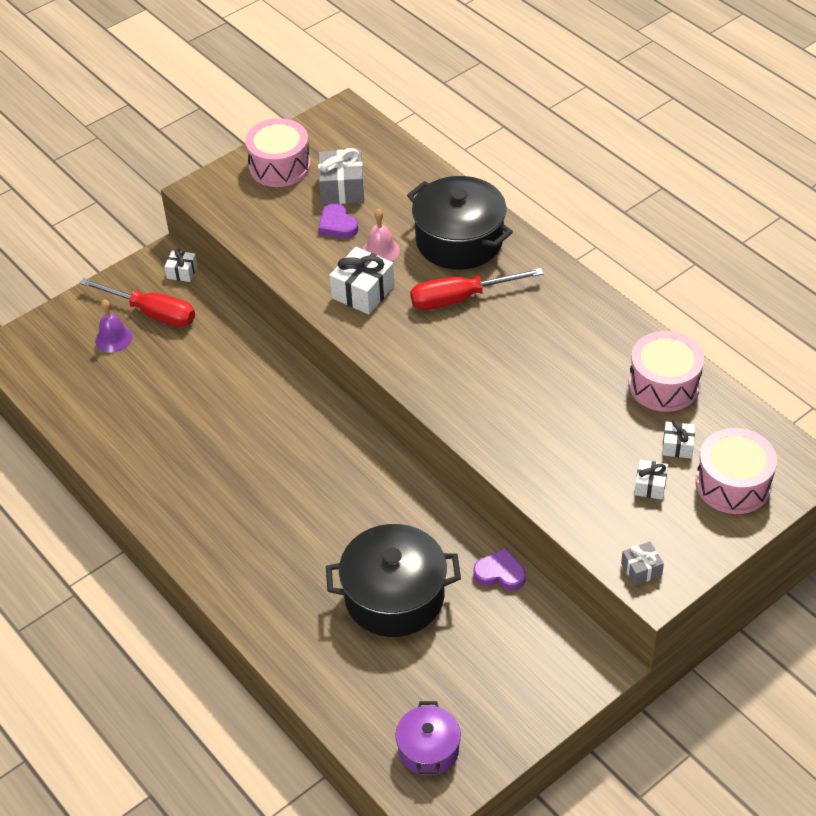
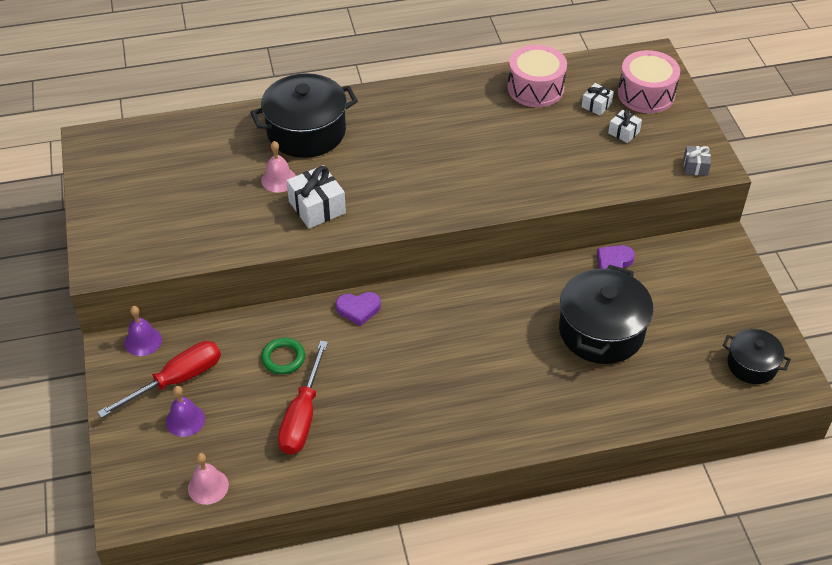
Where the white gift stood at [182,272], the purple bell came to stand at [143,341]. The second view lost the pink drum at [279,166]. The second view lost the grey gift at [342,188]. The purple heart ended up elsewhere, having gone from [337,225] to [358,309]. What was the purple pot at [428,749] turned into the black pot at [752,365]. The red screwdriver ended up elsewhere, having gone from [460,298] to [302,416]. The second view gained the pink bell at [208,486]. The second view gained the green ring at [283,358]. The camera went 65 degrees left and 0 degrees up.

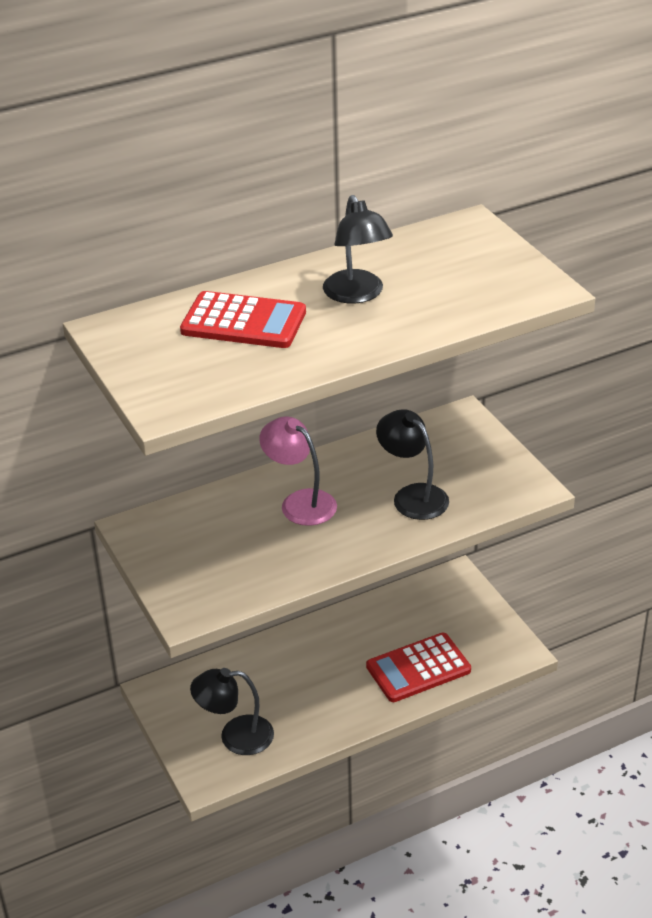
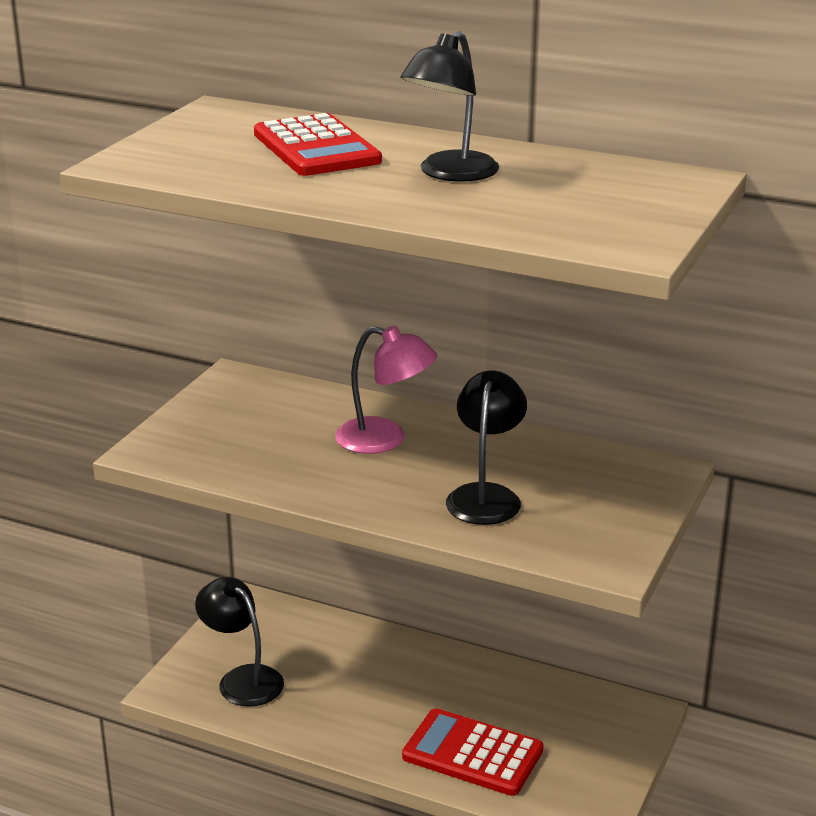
The pink lamp at [300,502] ended up facing another way, 105 degrees clockwise from before. The camera went 50 degrees right and 10 degrees down.

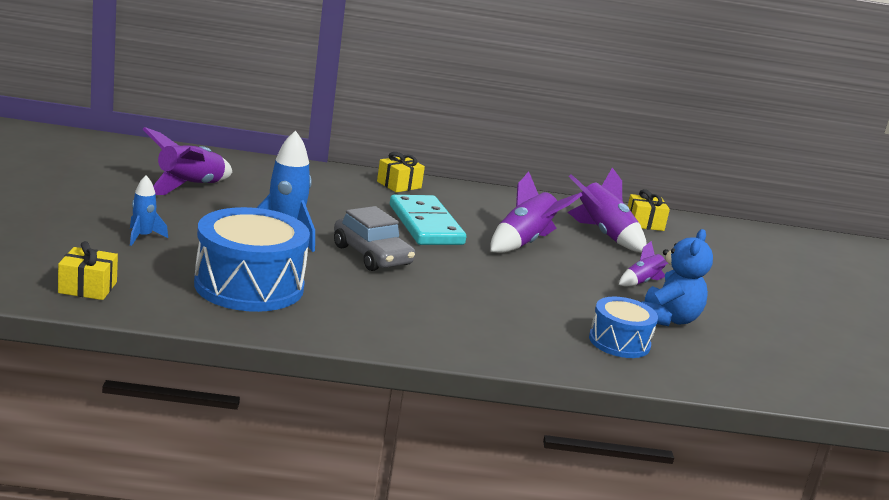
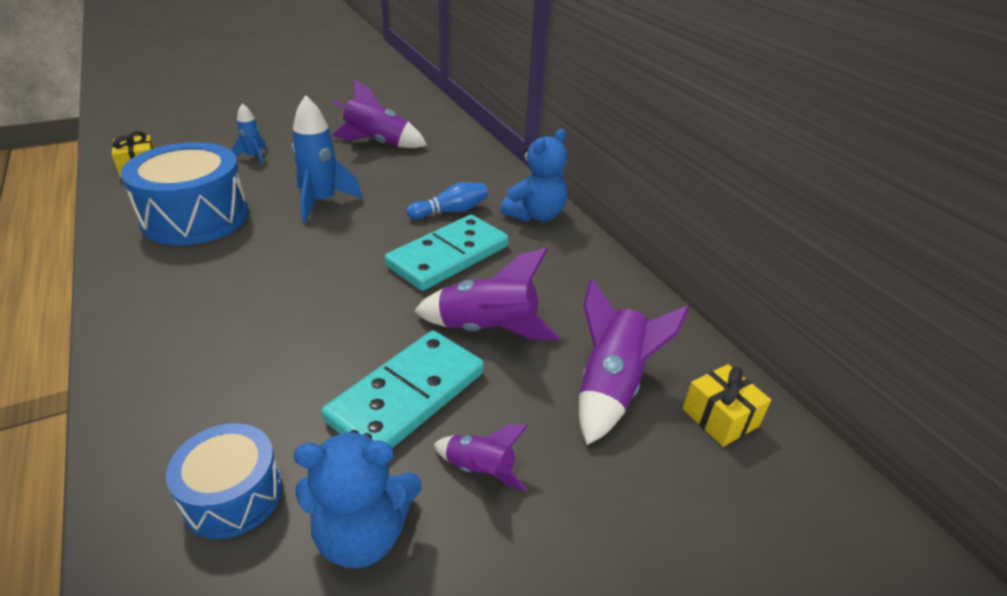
The second view lost the grey car at [372,255]. Where the yellow gift stood at [399,185], the blue teddy bear came to stand at [535,215]. The second view gained the turquoise domino at [407,396]. The second view gained the blue bowling pin at [450,211]. The camera went 65 degrees right and 15 degrees up.

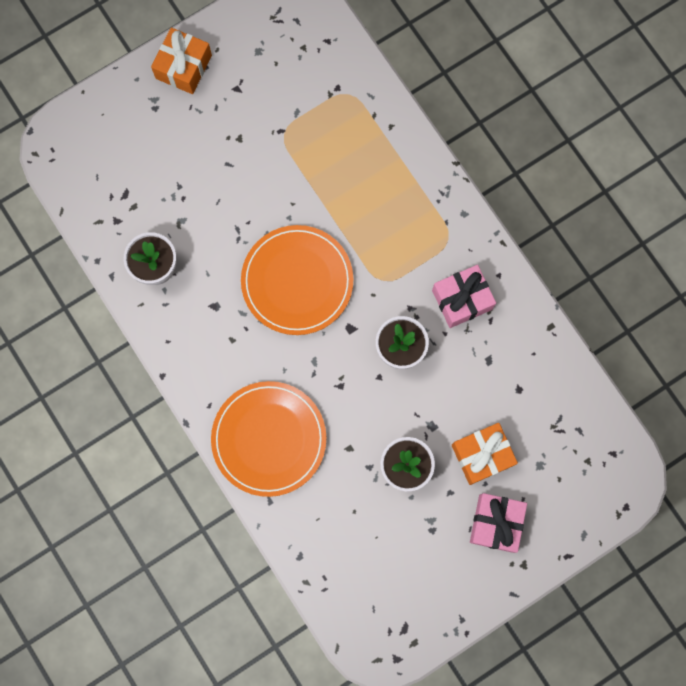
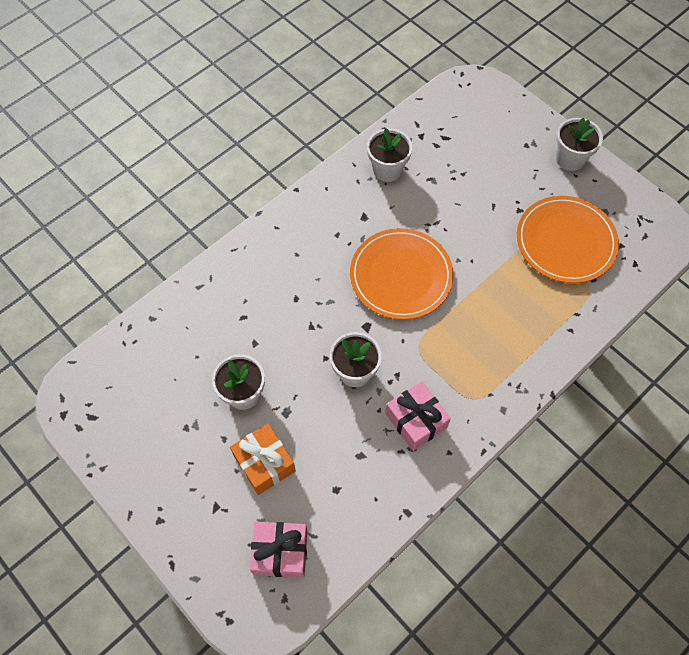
Where the orange gift stood at [184,67], the white flower pot came to stand at [570,159]. The orange plate ended up elsewhere, having gone from [269,439] to [565,241]. The pink gift ended up elsewhere, having gone from [496,523] to [280,552]. The camera went 80 degrees right and 15 degrees down.

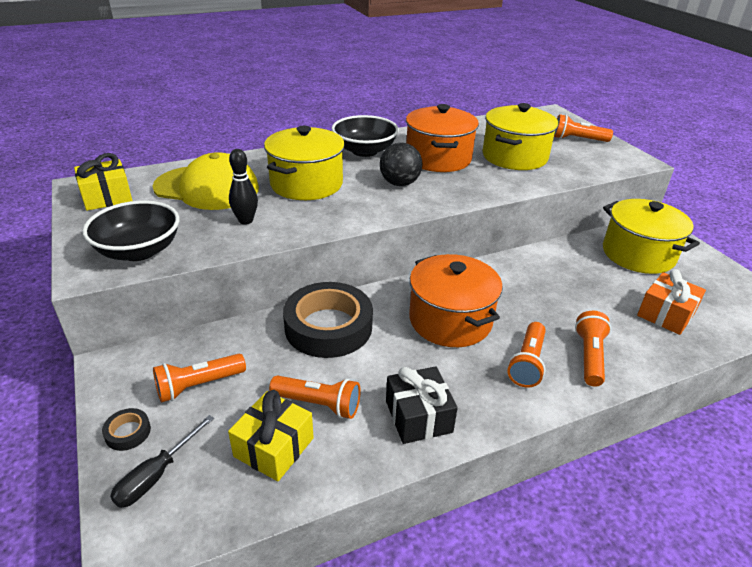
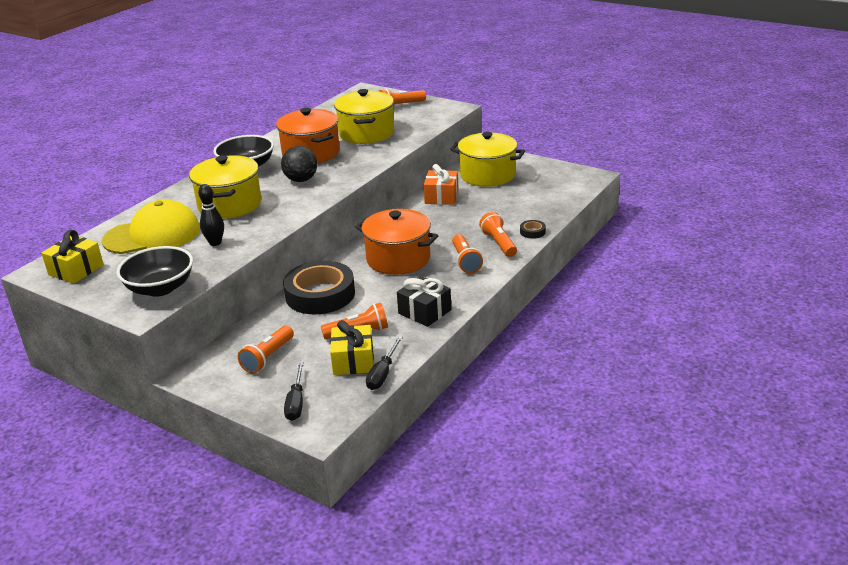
The black tape ended up elsewhere, having gone from [128,432] to [532,232]. The orange gift ended up elsewhere, having gone from [665,314] to [441,197]. The second view gained the black screwdriver at [383,374]. The camera went 30 degrees left and 5 degrees down.

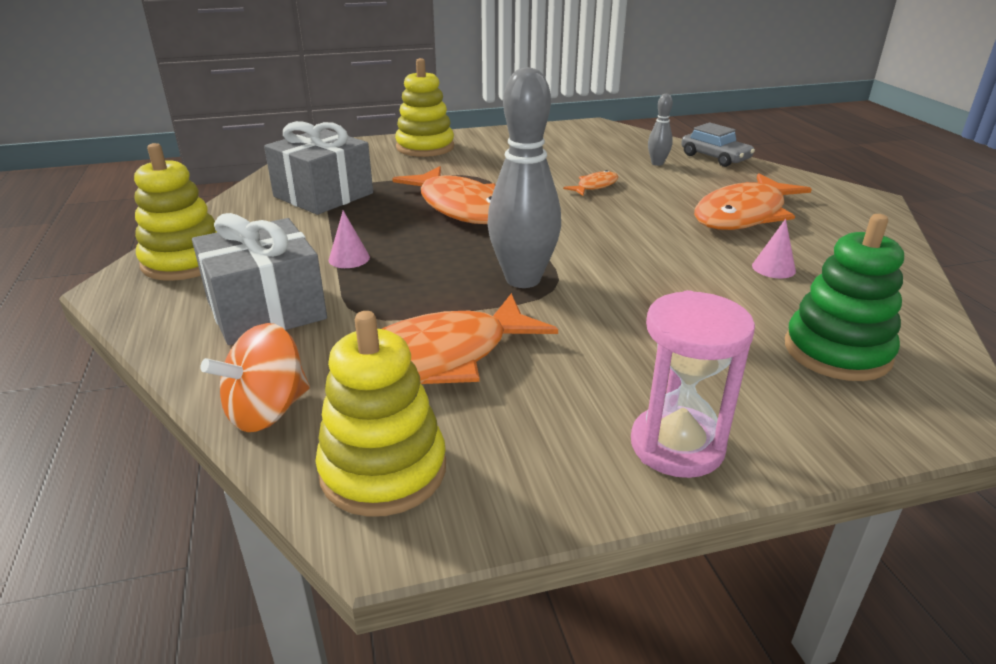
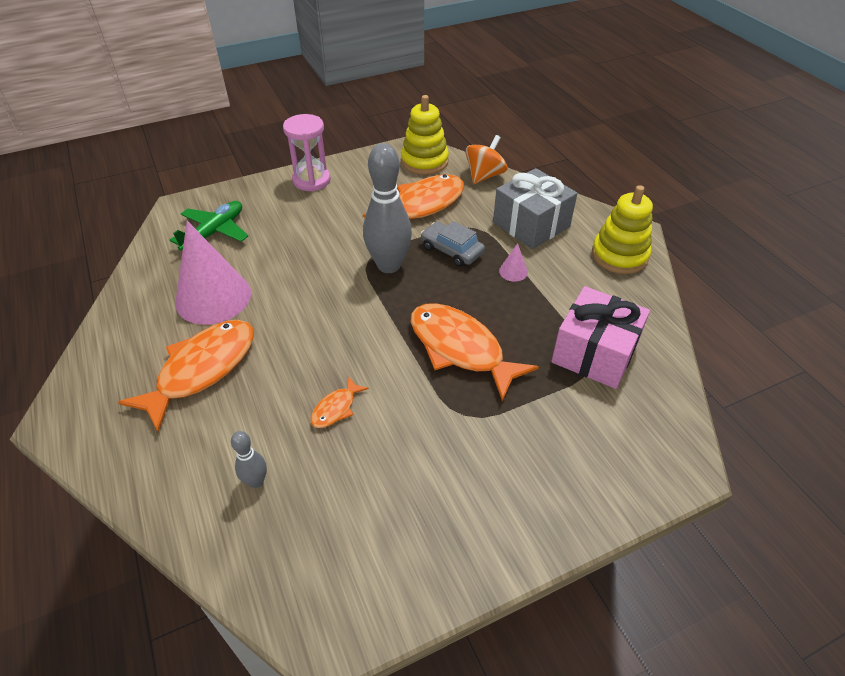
What was the grey gift at [323,195] turned into the pink gift at [594,353]. The second view lost the yellow stacking toy at [425,147]. The grey car ended up elsewhere, having gone from [715,157] to [451,250]. The size of the pink cone at [773,268] changed by a factor of 2.49. Where the green stacking toy stood at [837,352], the green plane came to stand at [214,232]. The camera went 170 degrees right and 15 degrees up.

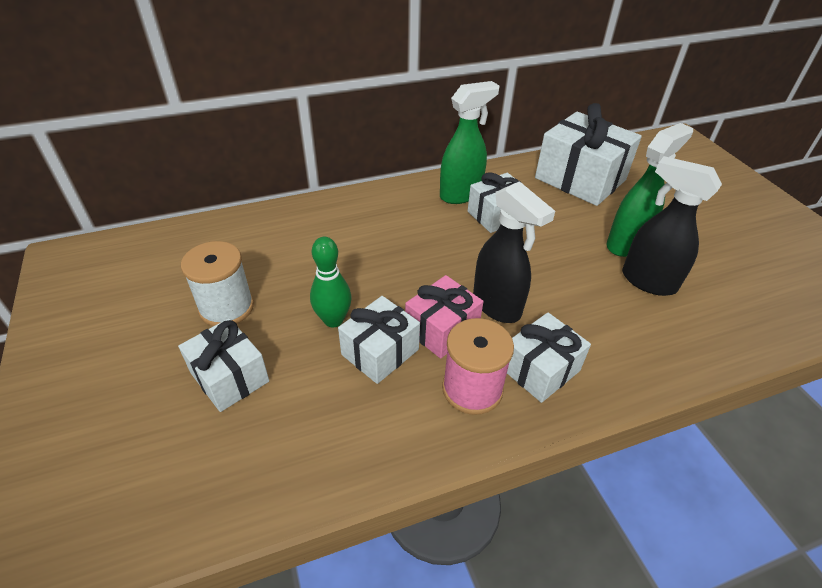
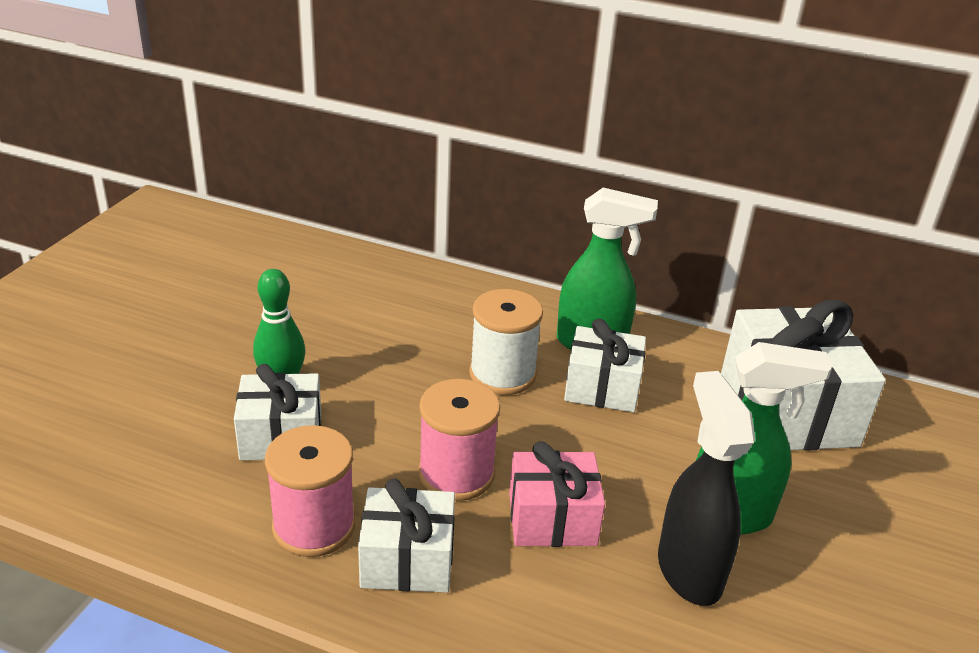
The second view lost the white gift at [230,377]. The white spool ended up elsewhere, having gone from [226,307] to [502,374]. The pink gift ended up elsewhere, having gone from [442,329] to [552,519]. Where the black spray bottle stood at [497,306], the pink spool came to stand at [456,474]. The camera went 40 degrees right and 10 degrees down.

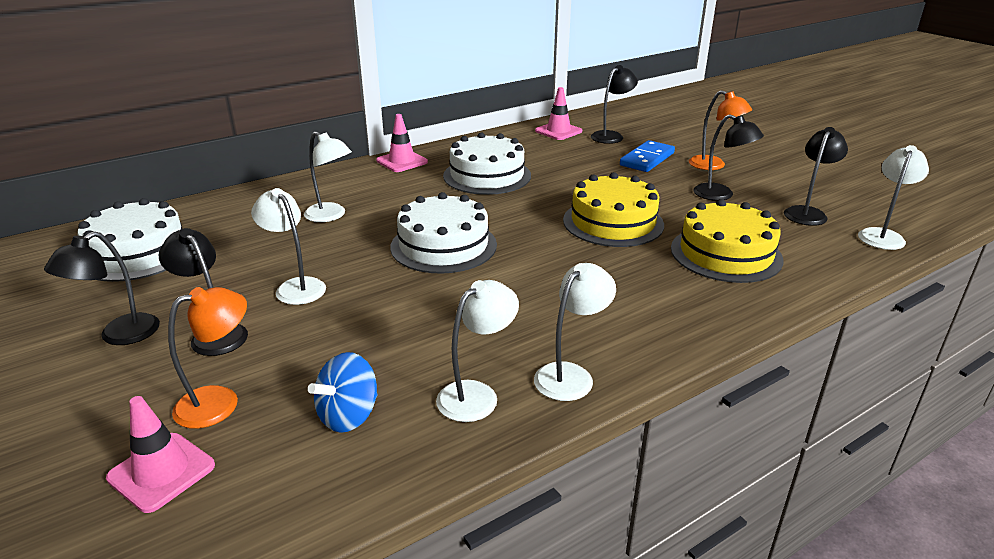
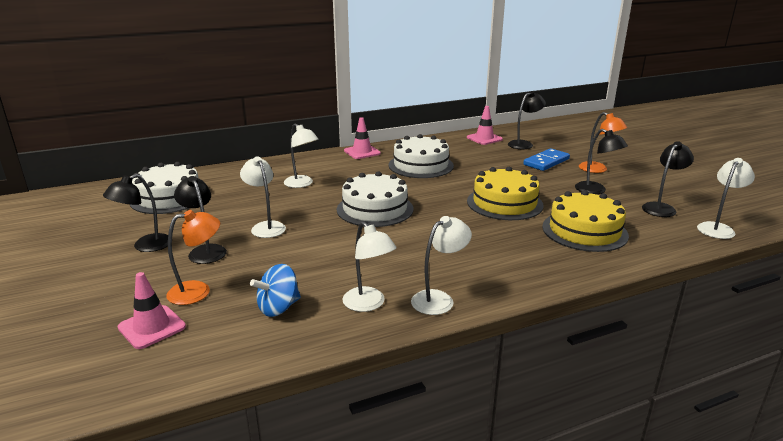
The white lamp at [477,394] ended up facing another way, 90 degrees clockwise from before. The camera went 10 degrees right and 5 degrees down.

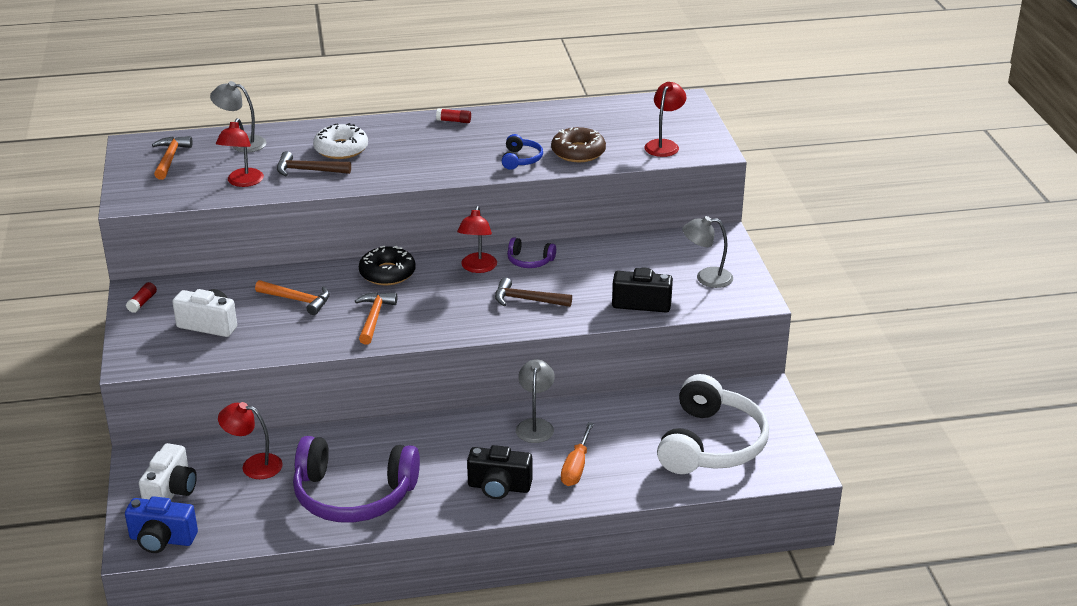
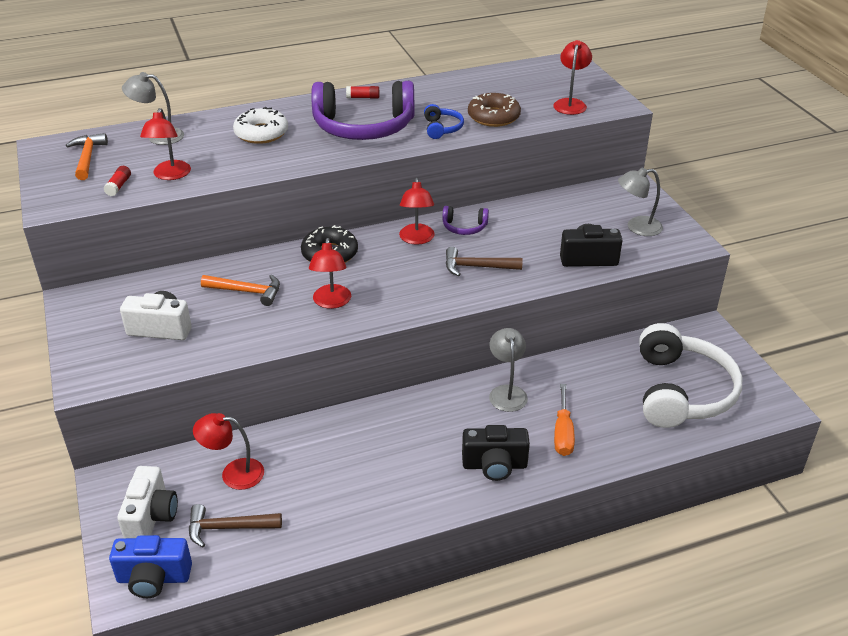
The red glue stick ended up elsewhere, having gone from [142,302] to [118,186]. The brown hammer ended up elsewhere, having gone from [308,170] to [228,528]. The purple headphones ended up elsewhere, having gone from [353,495] to [363,127]. Where the orange hammer stood at [374,318], the red lamp came to stand at [331,302]. The camera went 10 degrees left and 5 degrees up.

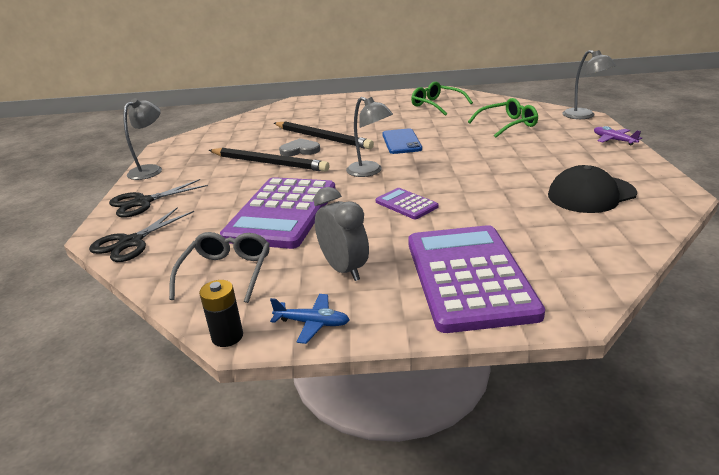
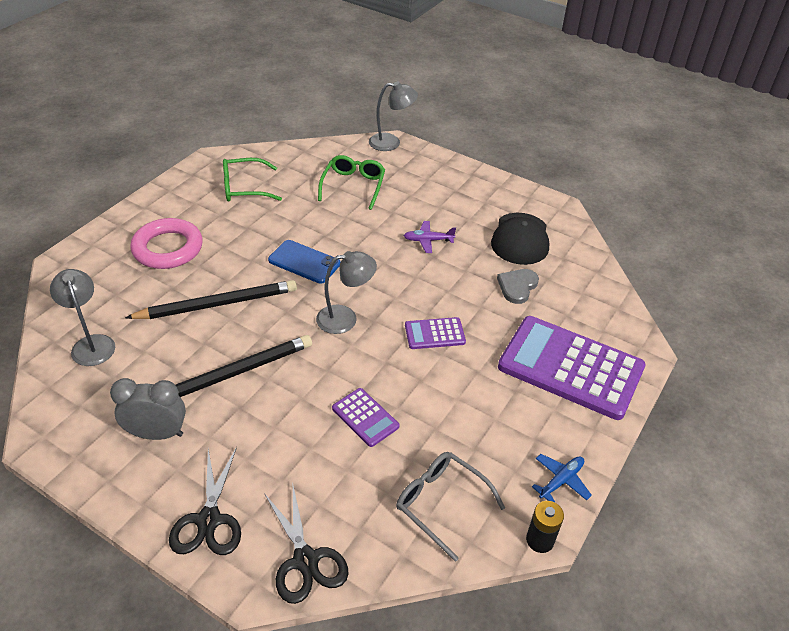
The grey lamp ended up elsewhere, having gone from [150,170] to [91,343]. The size of the purple calculator at [282,213] changed by a factor of 0.45. The grey heart ended up elsewhere, having gone from [300,150] to [517,286]. The grey clock ended up elsewhere, having gone from [344,269] to [157,434]. The purple plane ended up elsewhere, having gone from [613,140] to [428,240]. The second view gained the pink ring at [168,248]. The camera went 60 degrees left and 15 degrees up.

